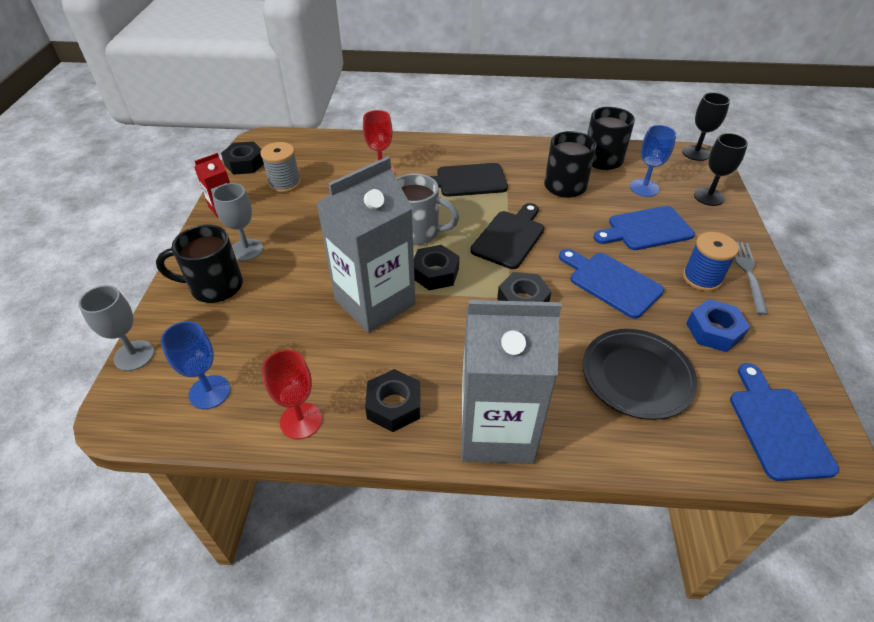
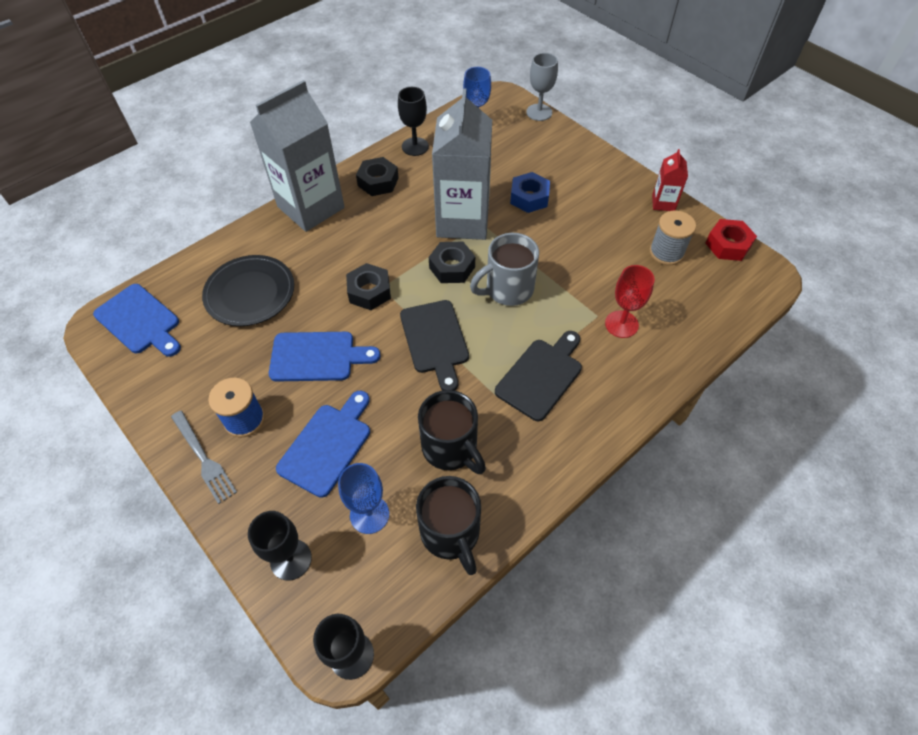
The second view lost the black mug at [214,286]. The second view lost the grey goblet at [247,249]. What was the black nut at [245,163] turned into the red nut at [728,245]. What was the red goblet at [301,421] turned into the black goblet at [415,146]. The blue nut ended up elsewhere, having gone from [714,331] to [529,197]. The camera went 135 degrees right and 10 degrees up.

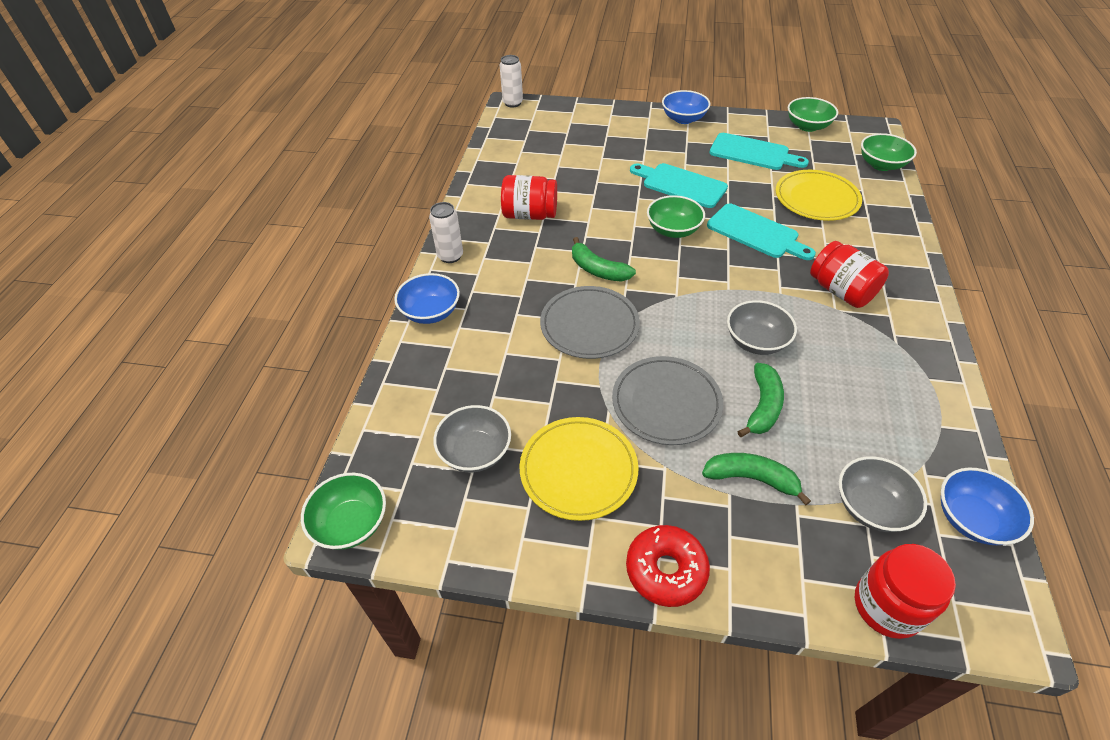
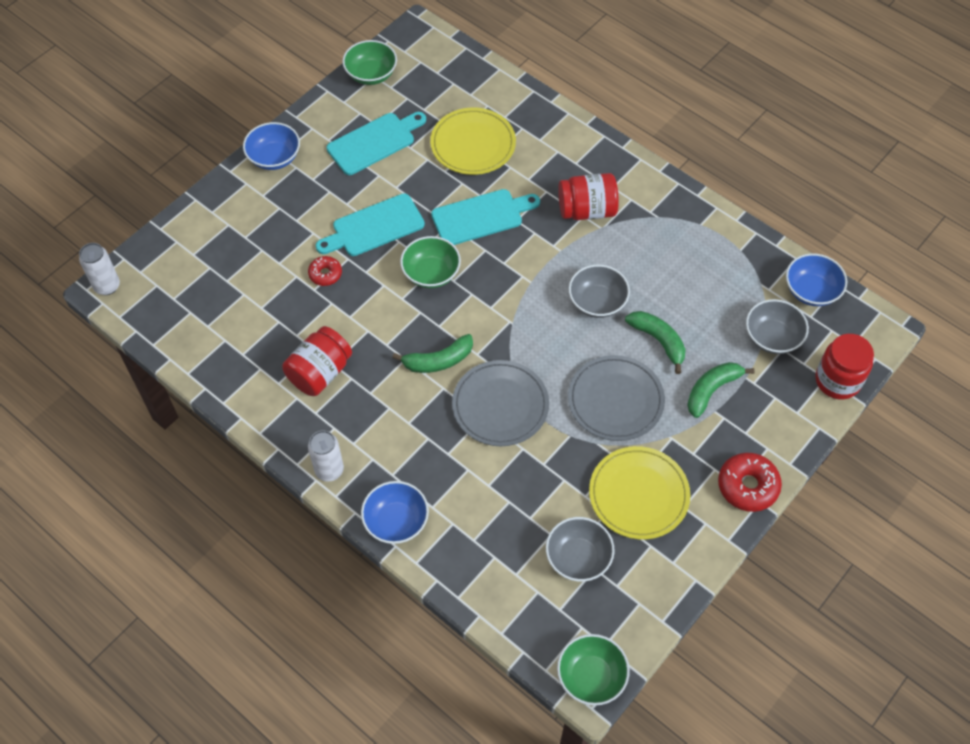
The second view lost the green bowl at [881,165]. The second view gained the red donut at [325,274]. The camera went 60 degrees left and 10 degrees up.

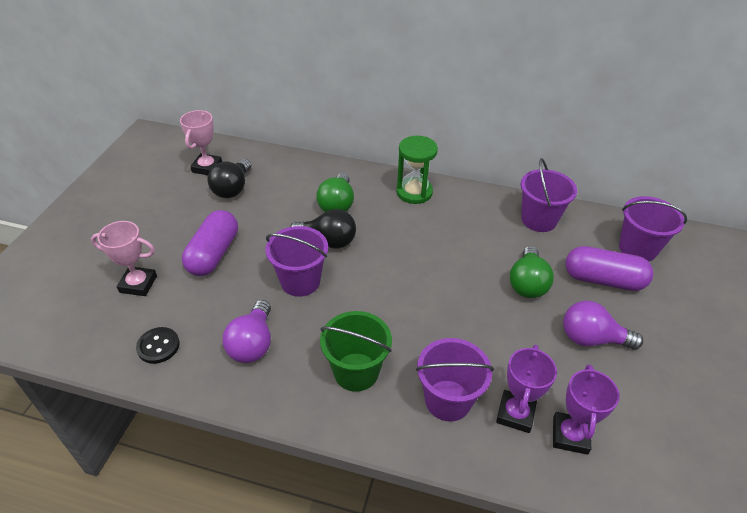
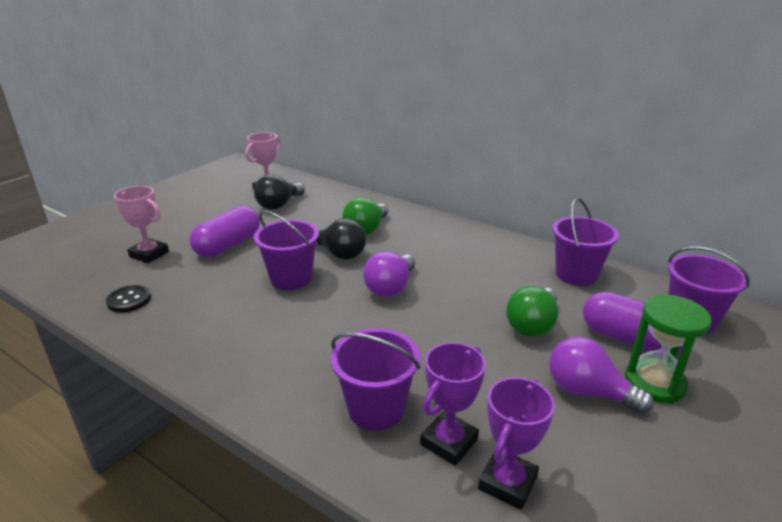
The purple light bulb ended up elsewhere, having gone from [252,344] to [390,287]. The second view lost the green bucket at [356,372]. The green hourglass ended up elsewhere, having gone from [414,192] to [654,383]. The camera went 20 degrees right and 15 degrees down.

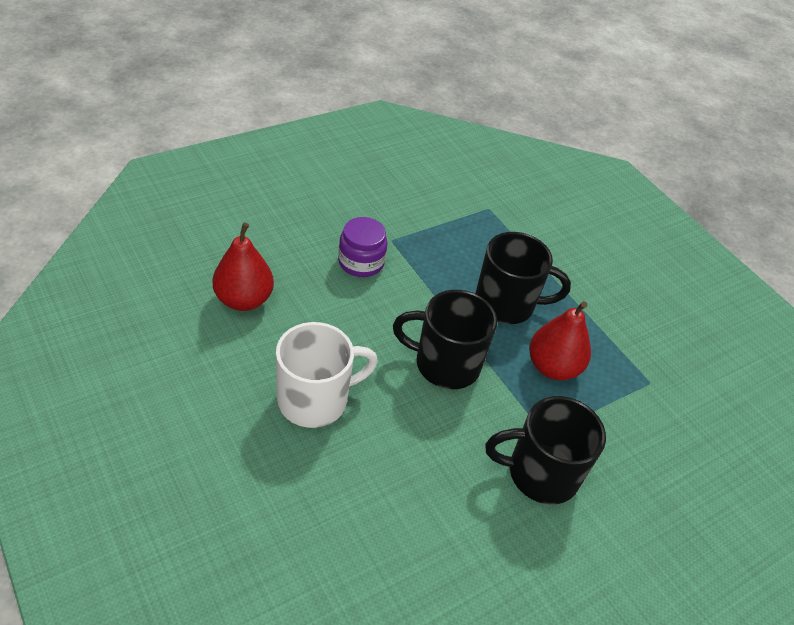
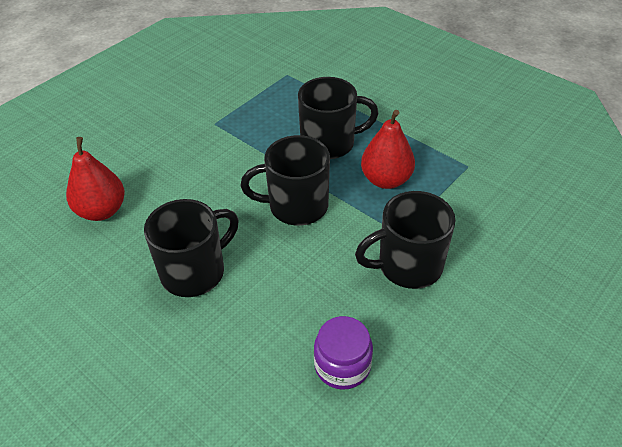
What was the white mug at [315,399] turned into the black mug at [195,271]. The purple jar ended up elsewhere, having gone from [361,262] to [342,365]. The camera went 10 degrees left and 0 degrees up.

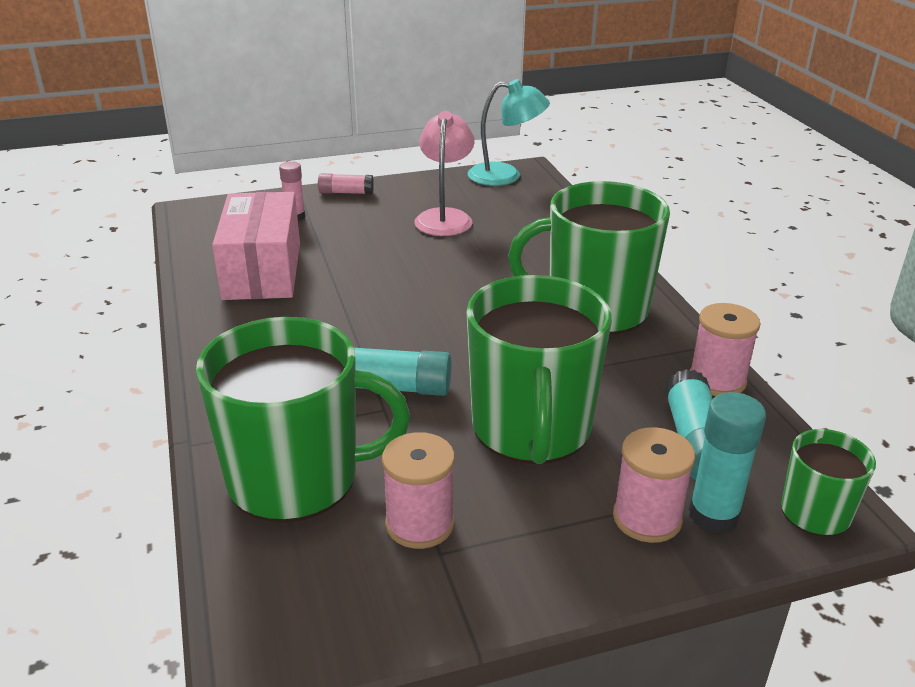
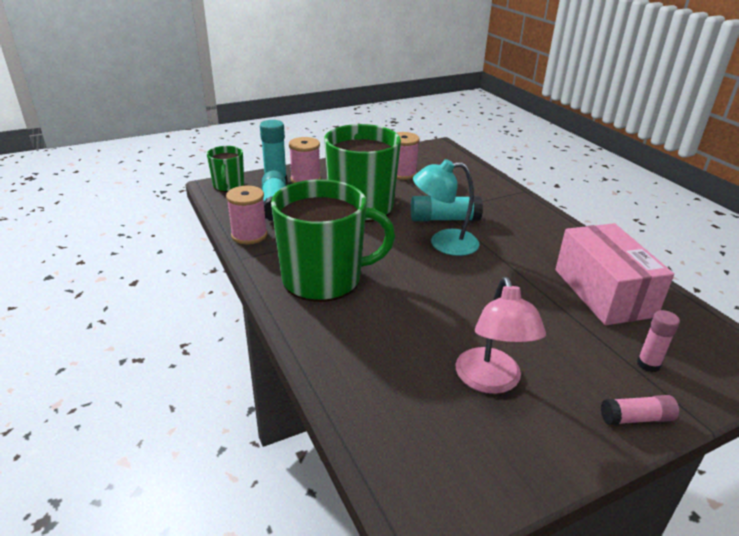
The second view lost the green mug at [296,478]. The turquoise lamp ended up elsewhere, having gone from [505,176] to [443,243]. The camera went 170 degrees right and 0 degrees up.

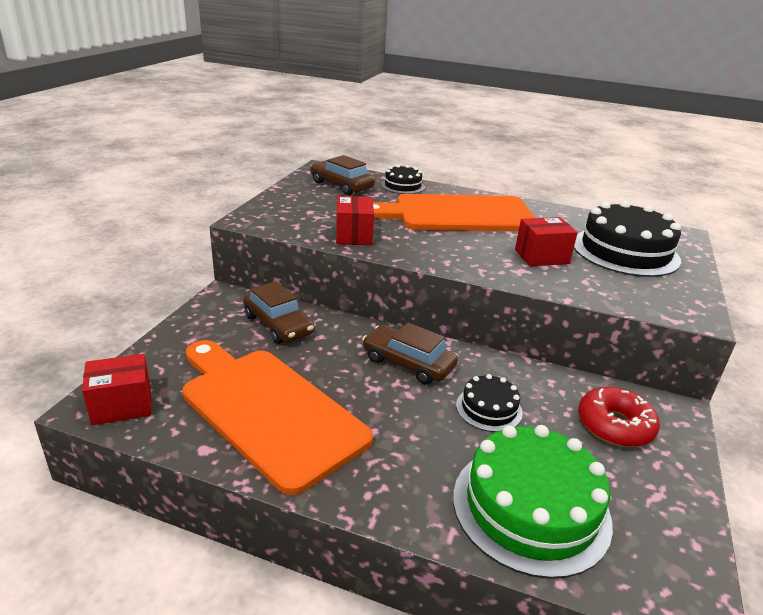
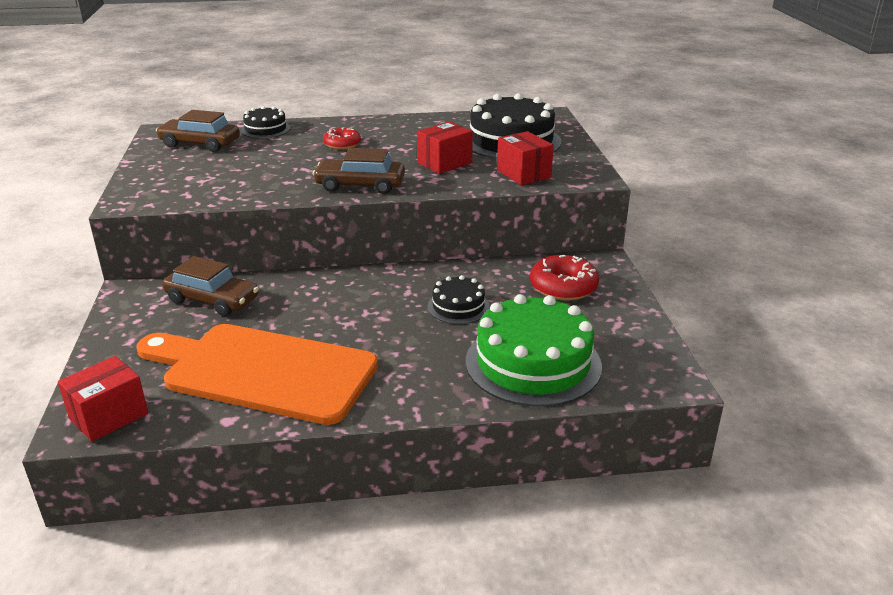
The red box ended up elsewhere, having gone from [354,235] to [523,174]. The brown car ended up elsewhere, having gone from [408,363] to [360,185]. Where the orange cutting board stood at [458,214], the red donut came to stand at [342,144]. The camera went 25 degrees left and 0 degrees up.

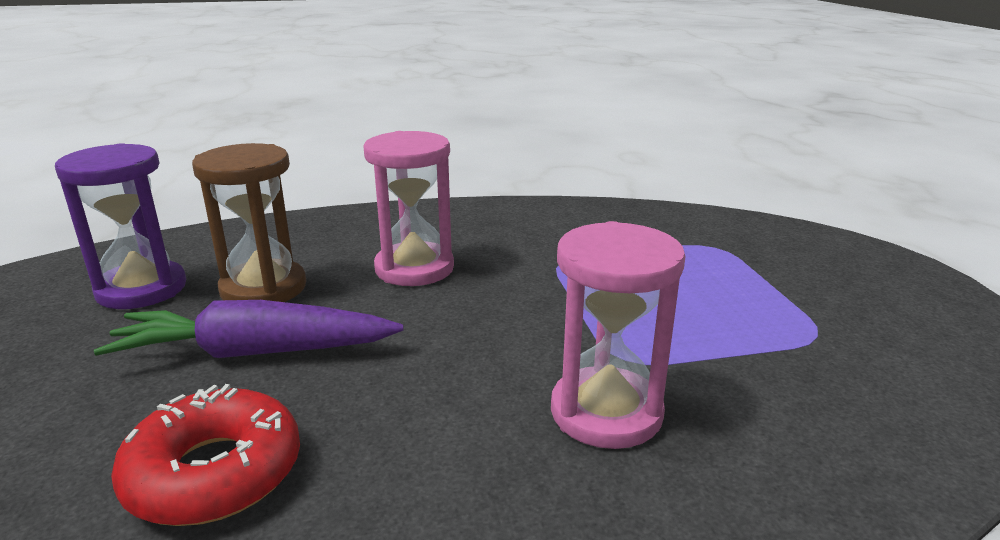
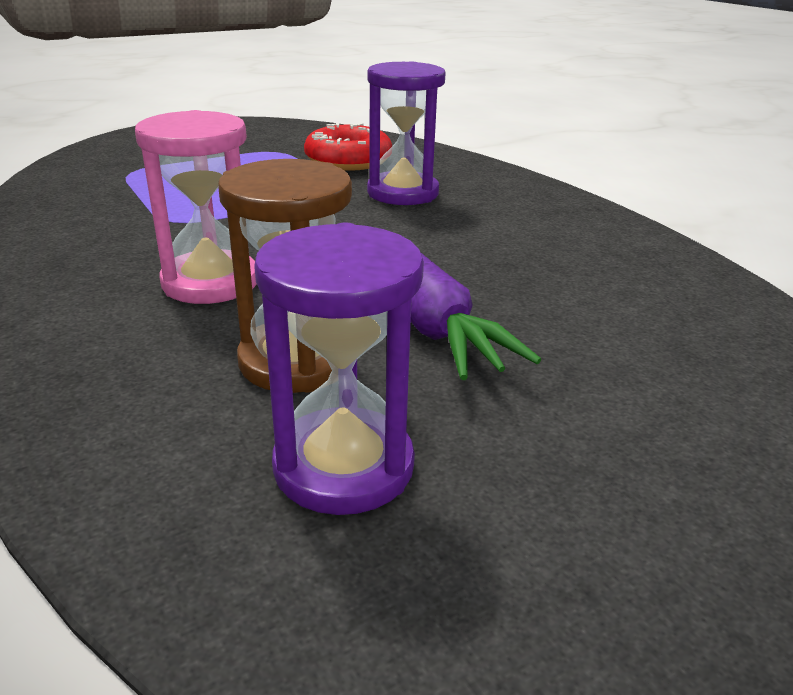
The red donut ended up elsewhere, having gone from [214,473] to [348,160]. What was the pink hourglass at [606,412] turned into the purple hourglass at [403,193]. The camera went 110 degrees left and 5 degrees up.

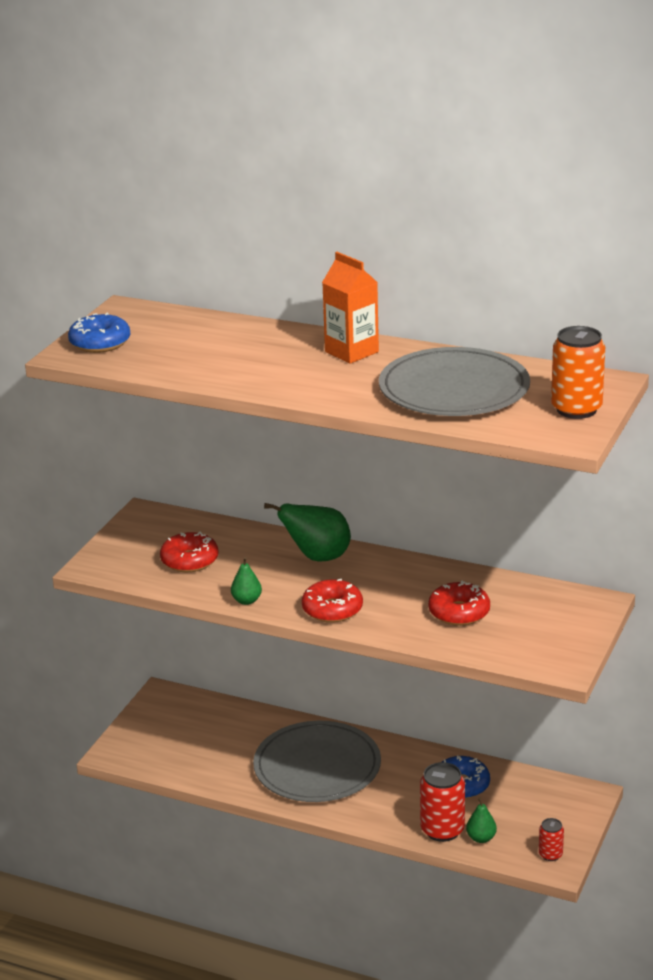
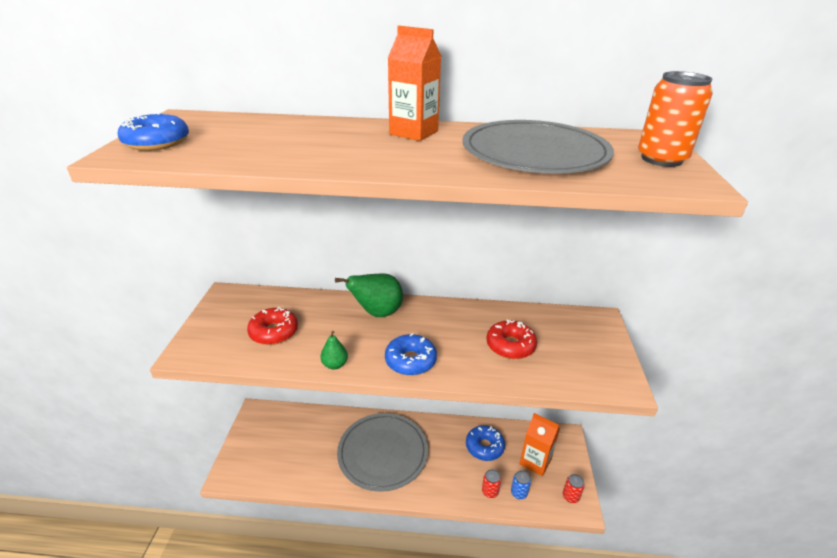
What was the red donut at [332,609] turned into the blue donut at [410,361]. The size of the red can at [442,830] changed by a factor of 0.54. Where the green pear stood at [481,838], the blue can came to stand at [519,493]. The second view gained the orange carton at [535,461]. The camera went 20 degrees left and 5 degrees up.

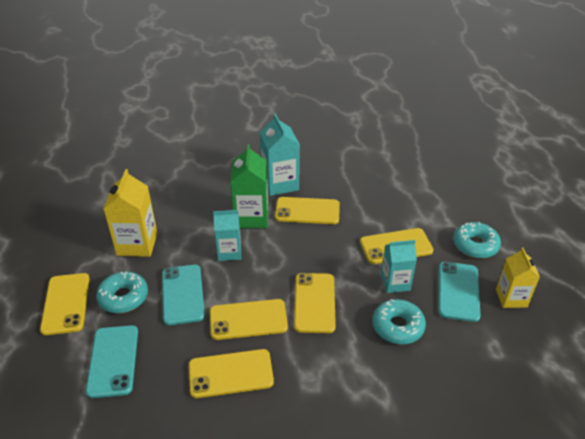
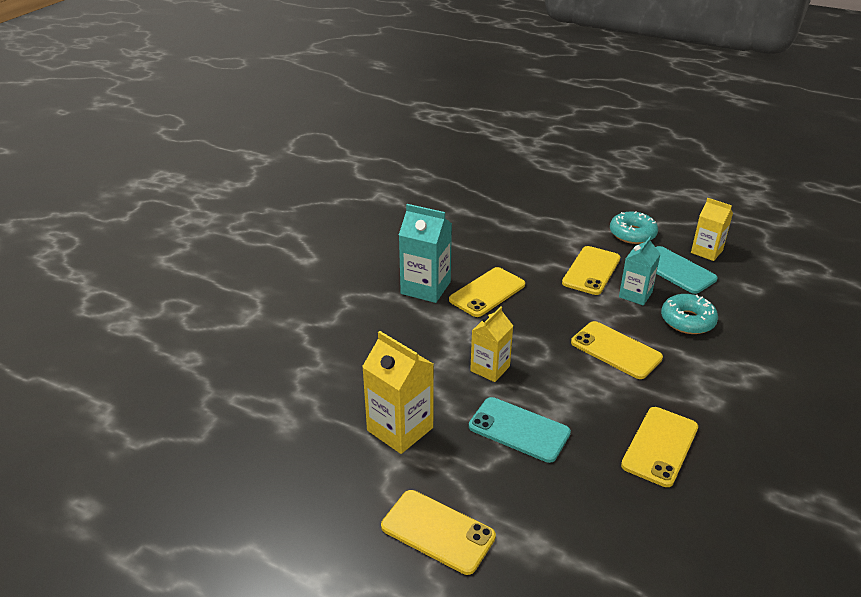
The second view lost the turquoise phone at [113,361]. The second view lost the turquoise donut at [123,297]. The second view lost the yellow phone at [248,319]. What was the turquoise carton at [229,252] turned into the yellow carton at [490,368]. The second view lost the green carton at [251,217]. The camera went 50 degrees left and 5 degrees down.

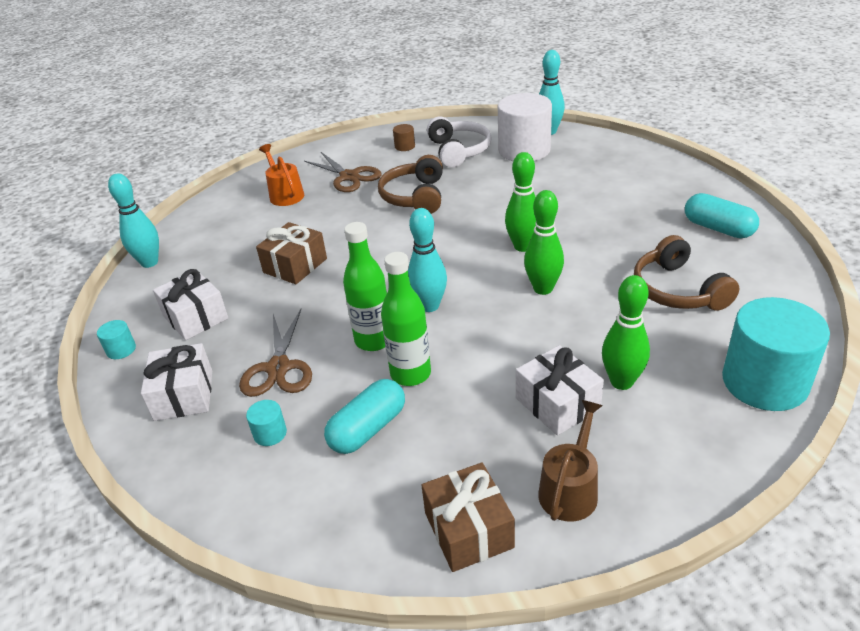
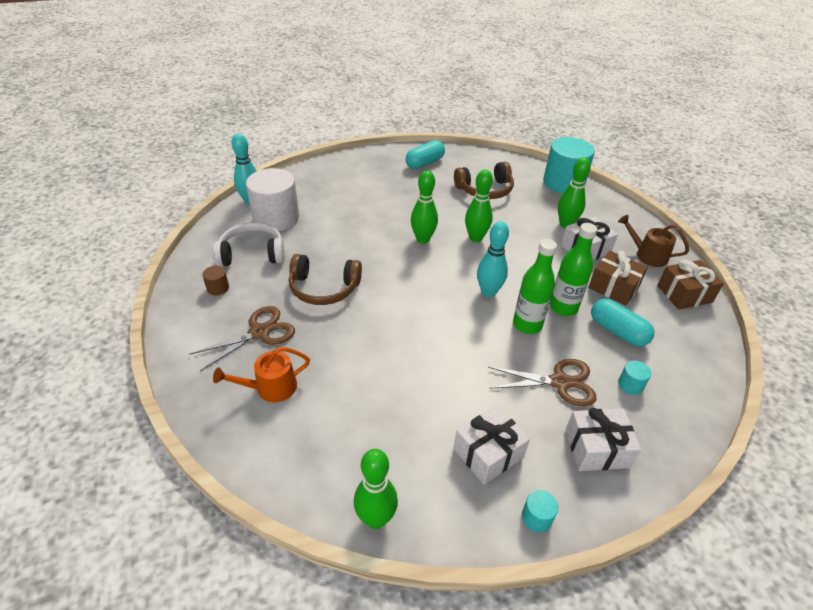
What was the turquoise bowling pin at [149,262] turned into the green bowling pin at [376,518]. The brown gift ended up elsewhere, having gone from [295,265] to [613,287]. The camera went 90 degrees left and 5 degrees up.

